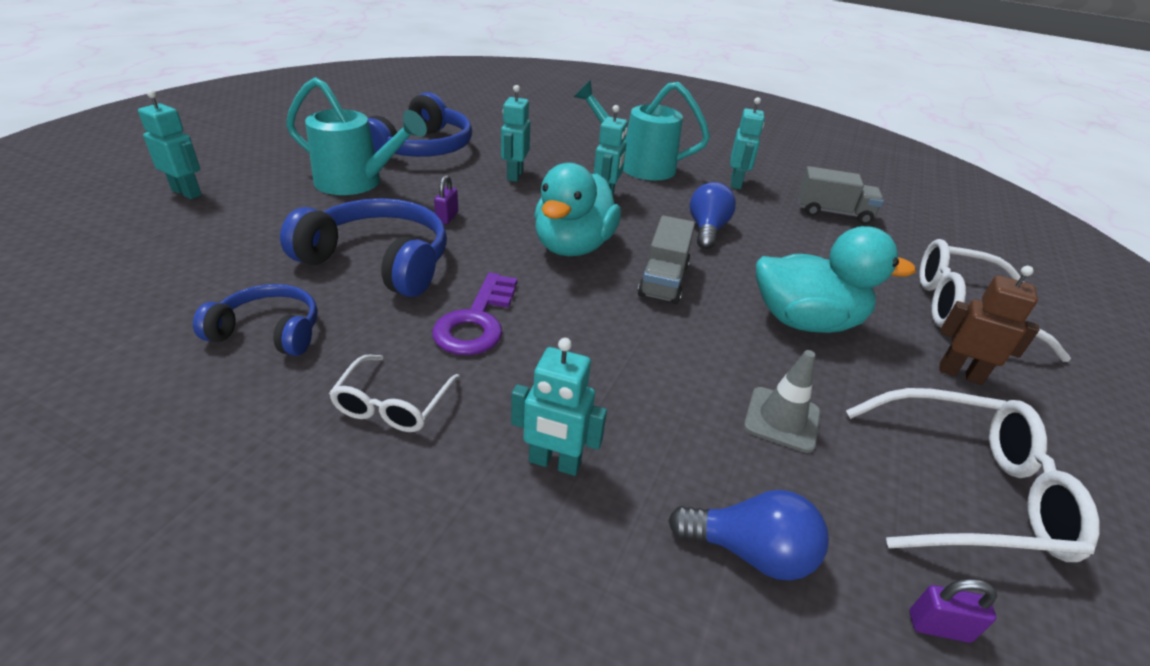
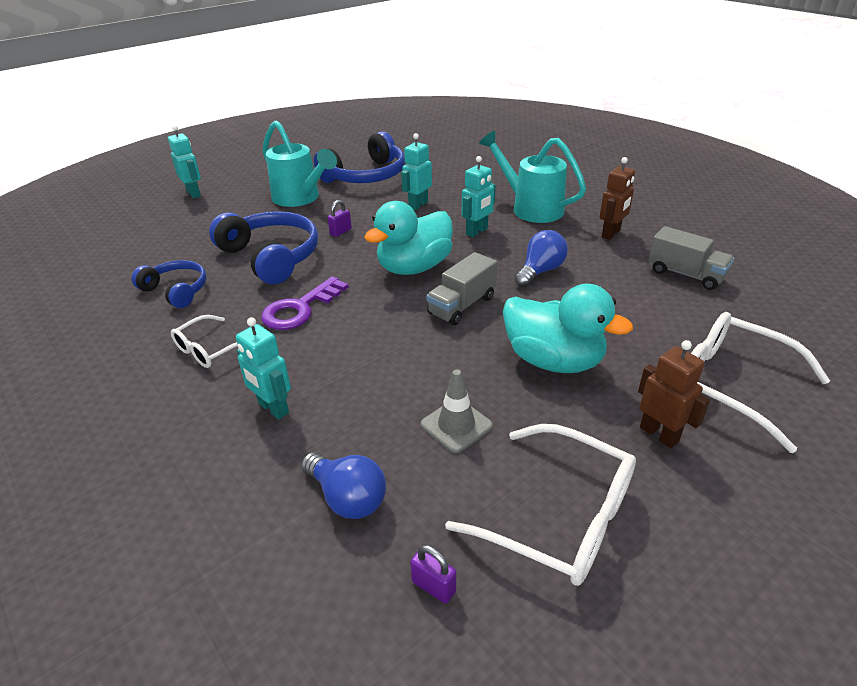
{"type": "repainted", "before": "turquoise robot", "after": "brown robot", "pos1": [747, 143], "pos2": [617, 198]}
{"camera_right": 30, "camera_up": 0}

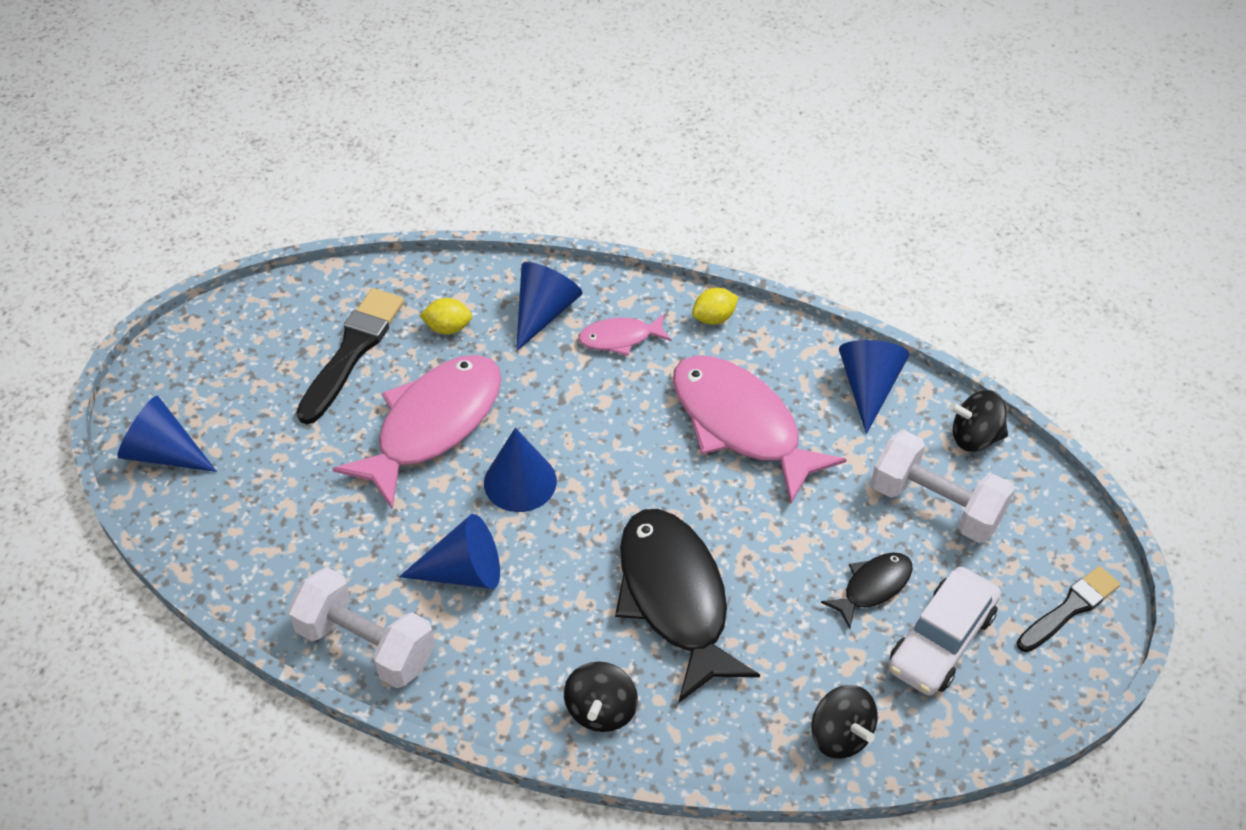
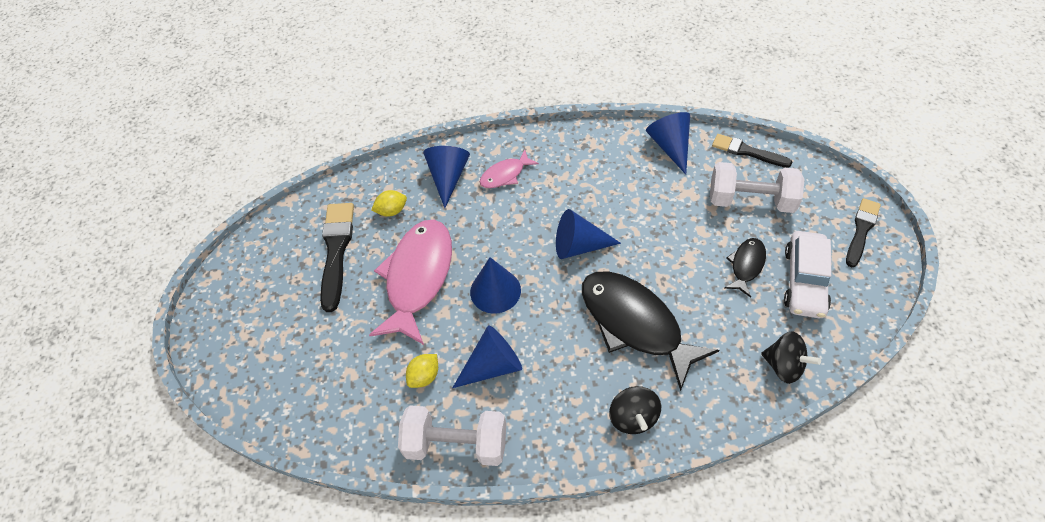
{"type": "shifted", "before": "blue cone", "pos1": [167, 434], "pos2": [588, 234]}
{"type": "gone", "before": "pink fish", "pos1": [760, 430]}
{"type": "shifted", "before": "yellow lemon", "pos1": [715, 306], "pos2": [422, 371]}
{"type": "swapped", "before": "black spinning top", "after": "black brush", "pos1": [978, 421], "pos2": [752, 151]}
{"camera_right": -20, "camera_up": 5}

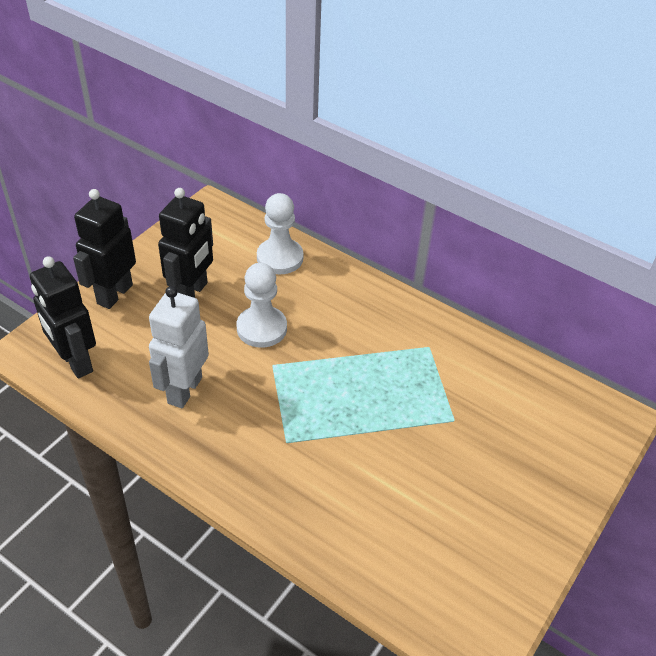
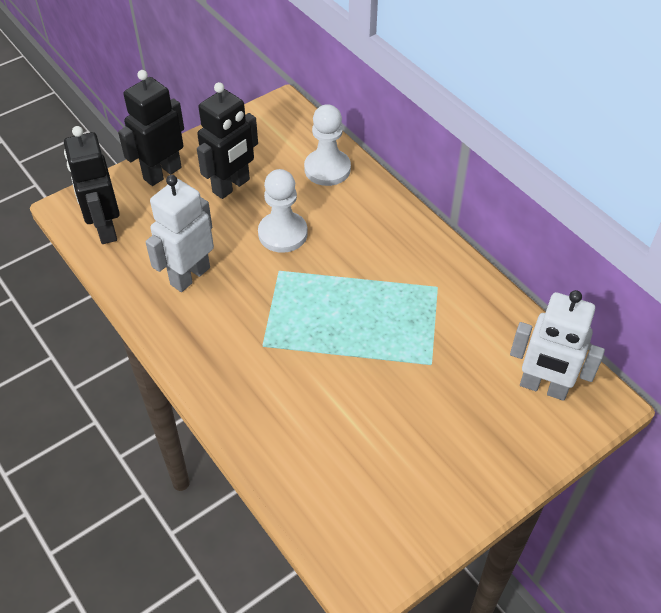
{"type": "new", "after": "white robot", "pos2": [557, 345]}
{"camera_right": 20, "camera_up": 5}

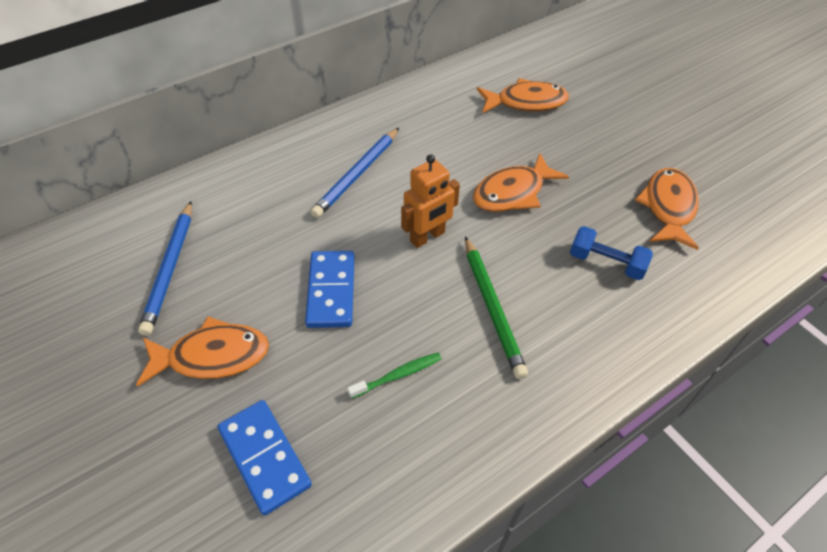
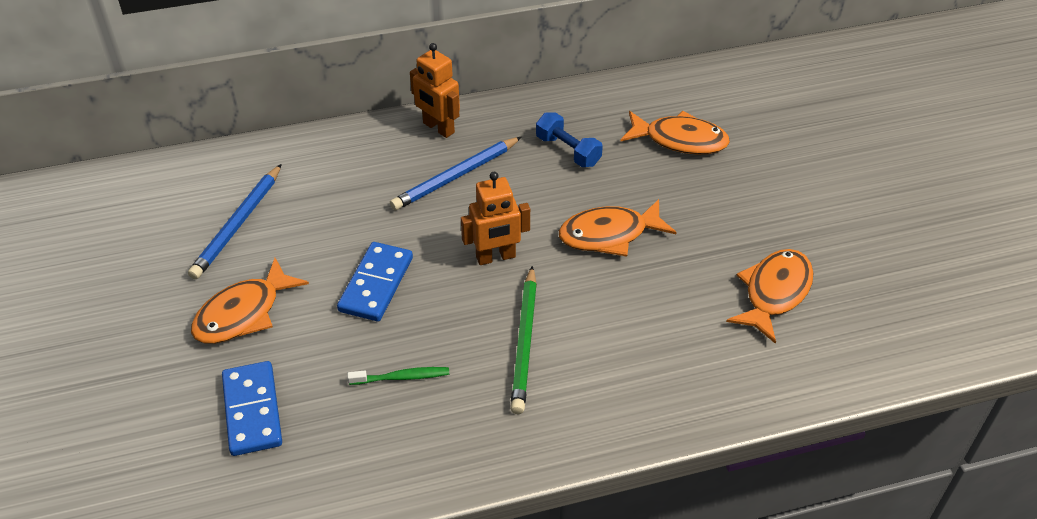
{"type": "rotated", "before": "orange fish", "pos1": [202, 351], "pos2": [250, 301], "turn": 120}
{"type": "shifted", "before": "blue dumbbell", "pos1": [611, 253], "pos2": [569, 139]}
{"type": "new", "after": "orange robot", "pos2": [435, 90]}
{"camera_right": 20, "camera_up": -5}

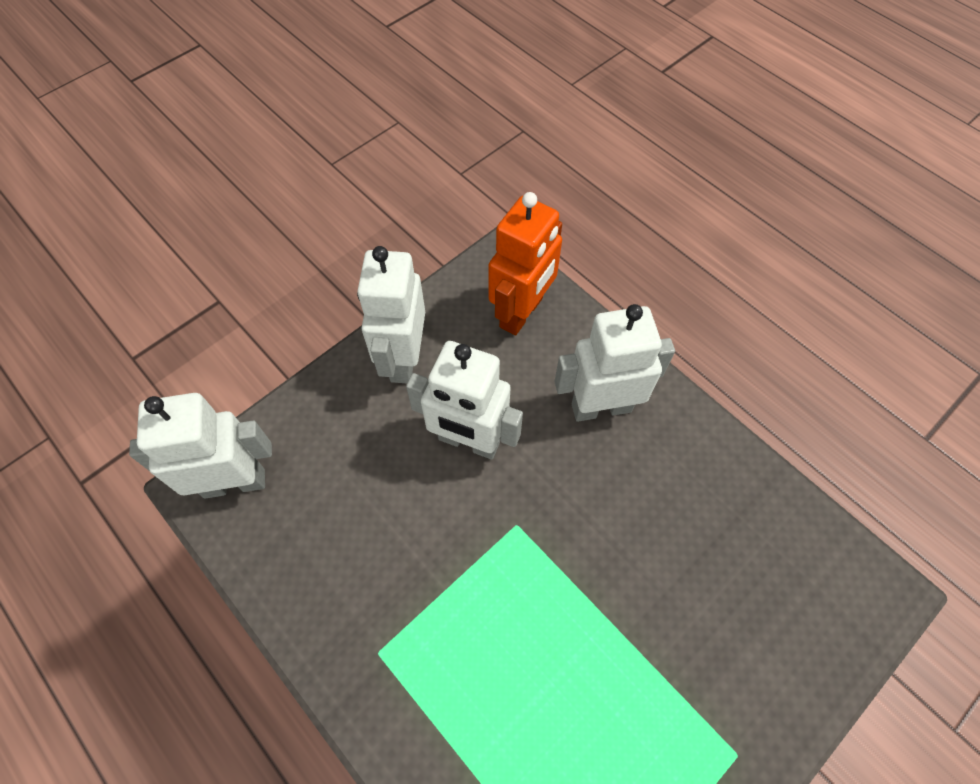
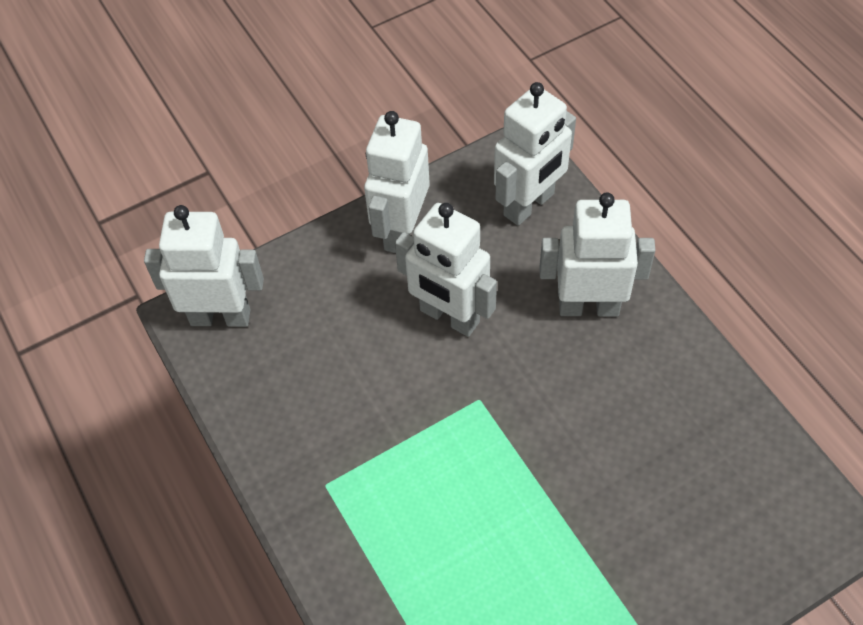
{"type": "repainted", "before": "orange robot", "after": "white robot", "pos1": [525, 263], "pos2": [535, 154]}
{"camera_right": 15, "camera_up": -5}

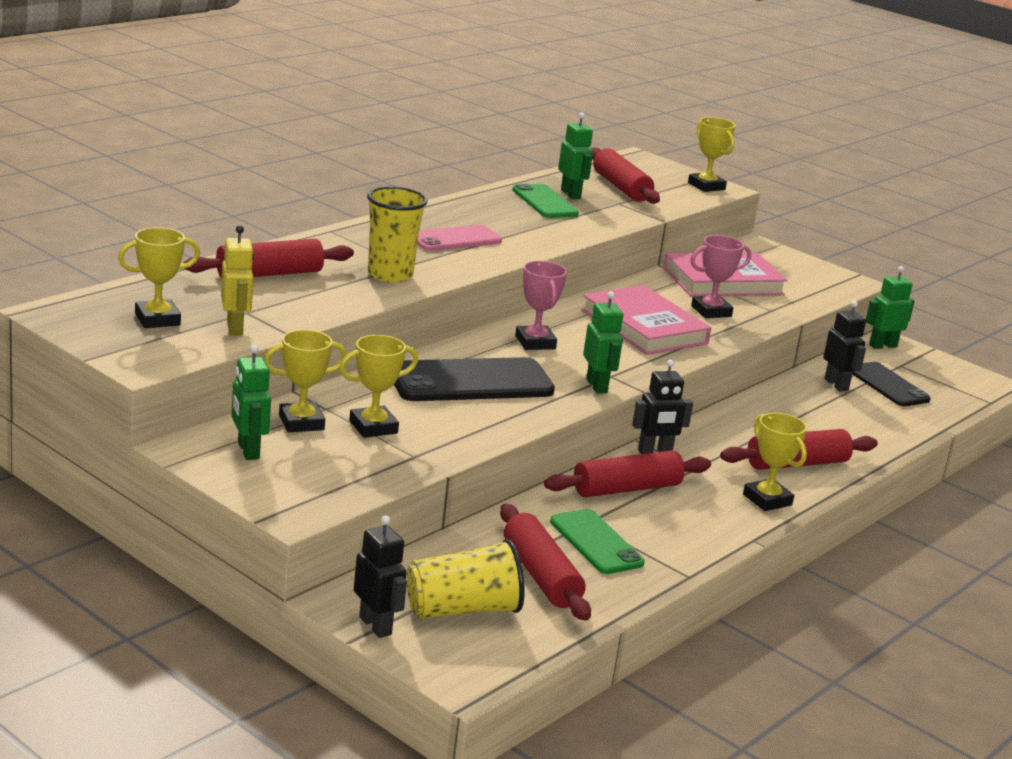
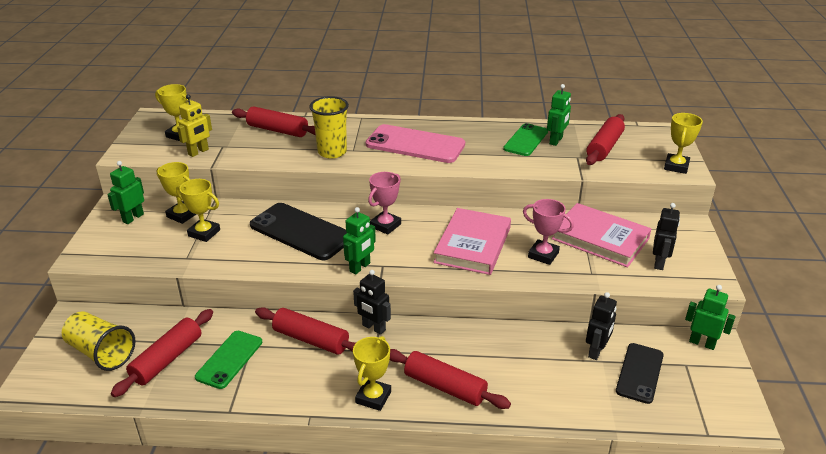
{"type": "shifted", "before": "black robot", "pos1": [380, 576], "pos2": [666, 236]}
{"type": "scaled", "before": "pink phone", "pos1": [459, 238], "pos2": [415, 143], "scale": 1.59}
{"camera_right": 55, "camera_up": 10}

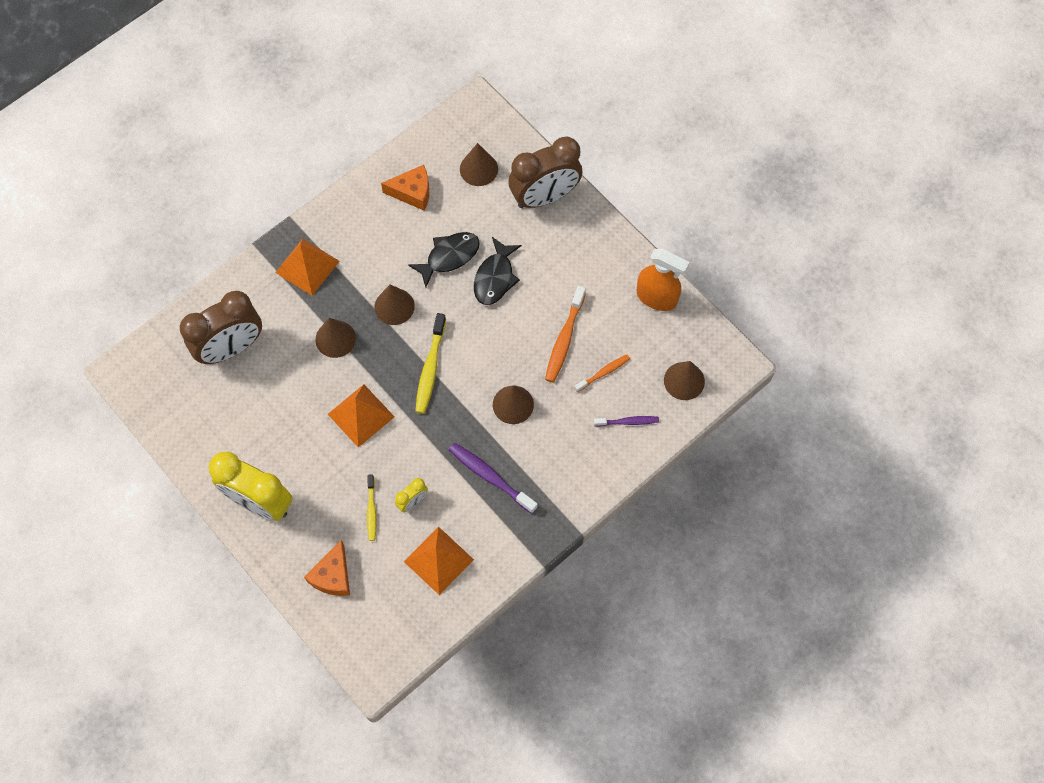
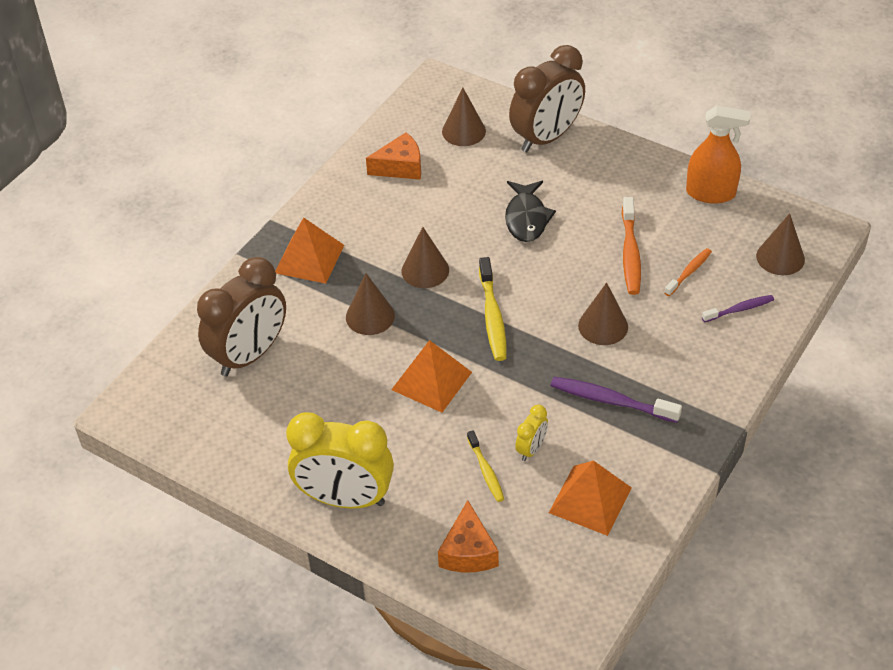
{"type": "gone", "before": "black fish", "pos1": [444, 260]}
{"camera_right": -15, "camera_up": -20}

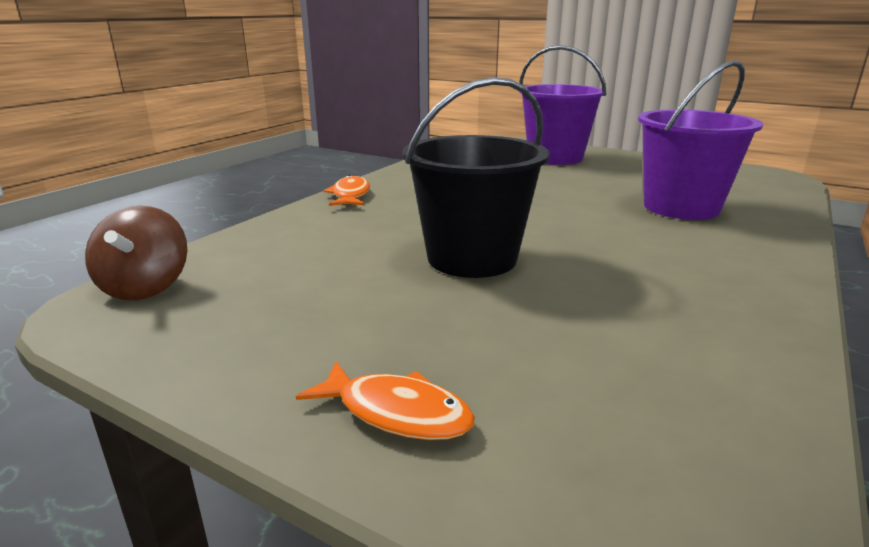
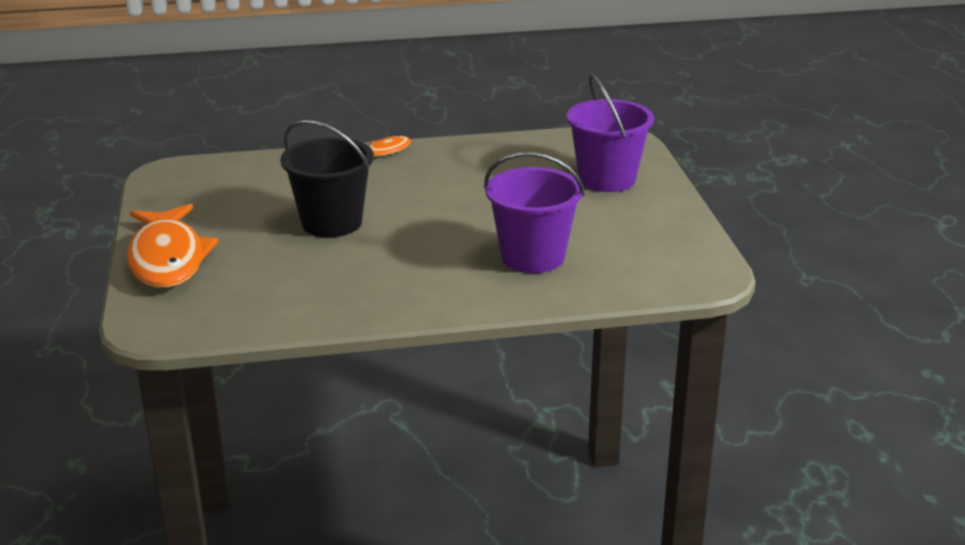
{"type": "gone", "before": "brown spinning top", "pos1": [136, 253]}
{"type": "scaled", "before": "orange fish", "pos1": [385, 400], "pos2": [173, 246], "scale": 2.12}
{"camera_right": 50, "camera_up": 5}

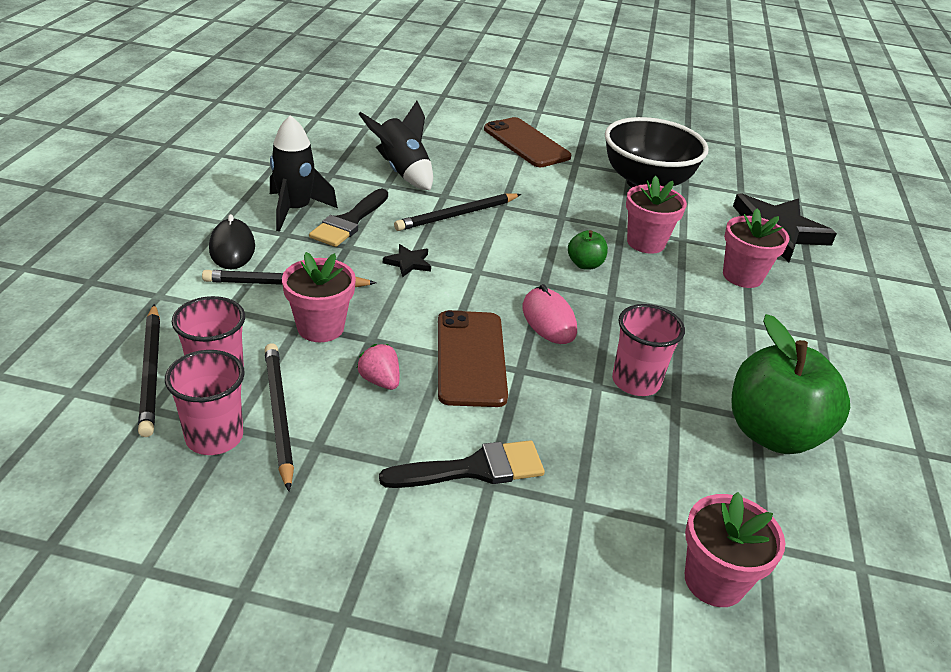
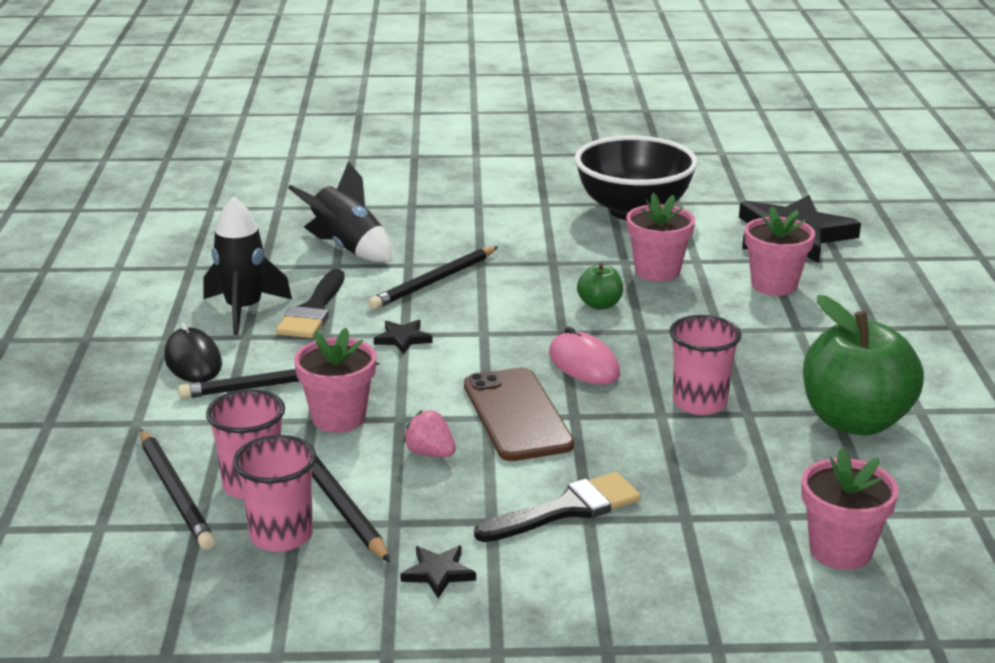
{"type": "gone", "before": "brown phone", "pos1": [527, 142]}
{"type": "new", "after": "black star", "pos2": [438, 572]}
{"camera_right": -10, "camera_up": -10}

